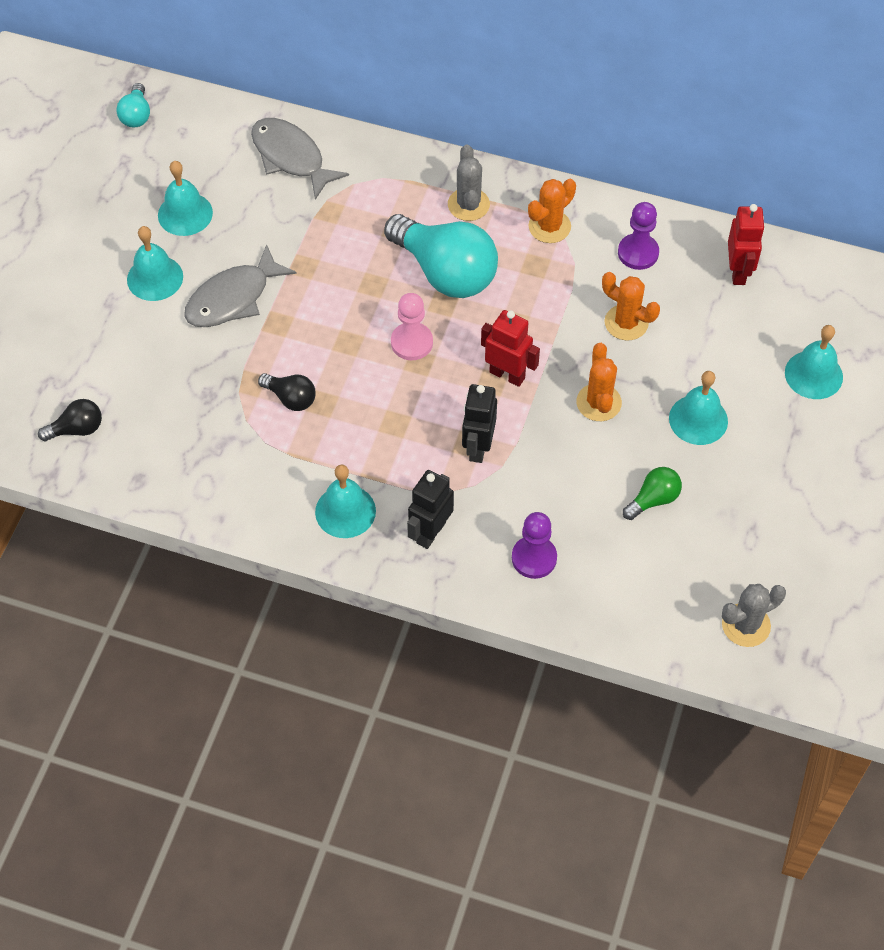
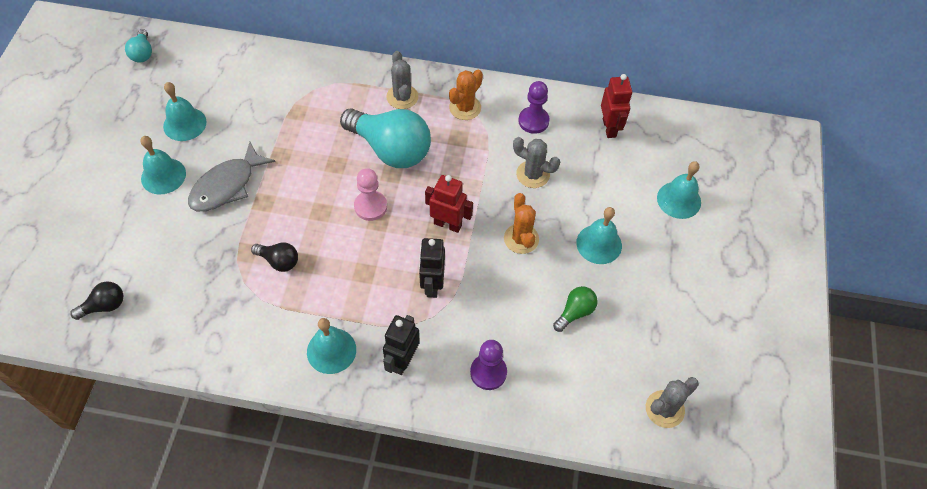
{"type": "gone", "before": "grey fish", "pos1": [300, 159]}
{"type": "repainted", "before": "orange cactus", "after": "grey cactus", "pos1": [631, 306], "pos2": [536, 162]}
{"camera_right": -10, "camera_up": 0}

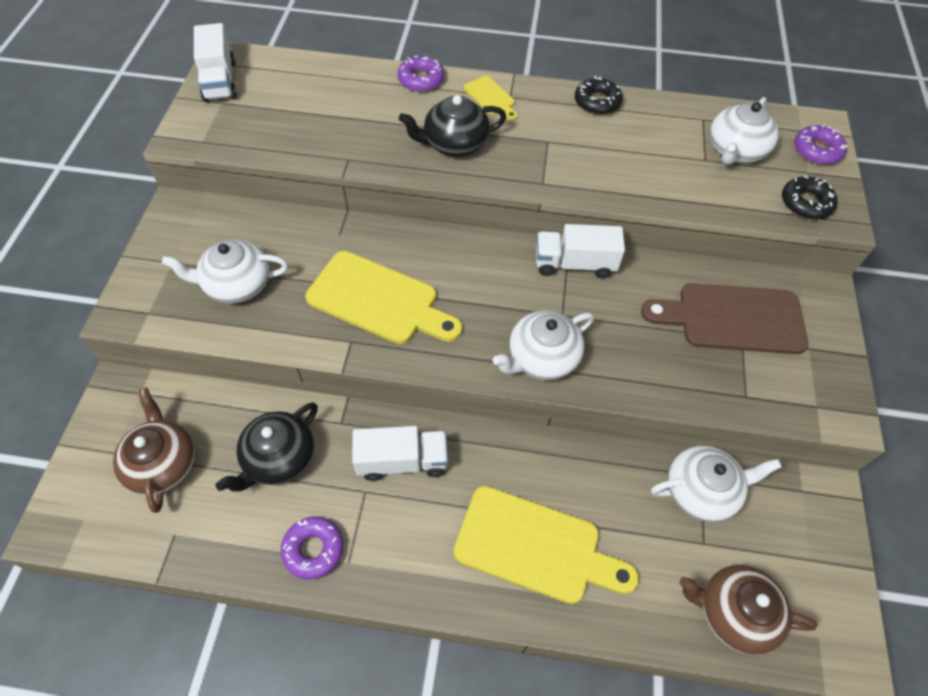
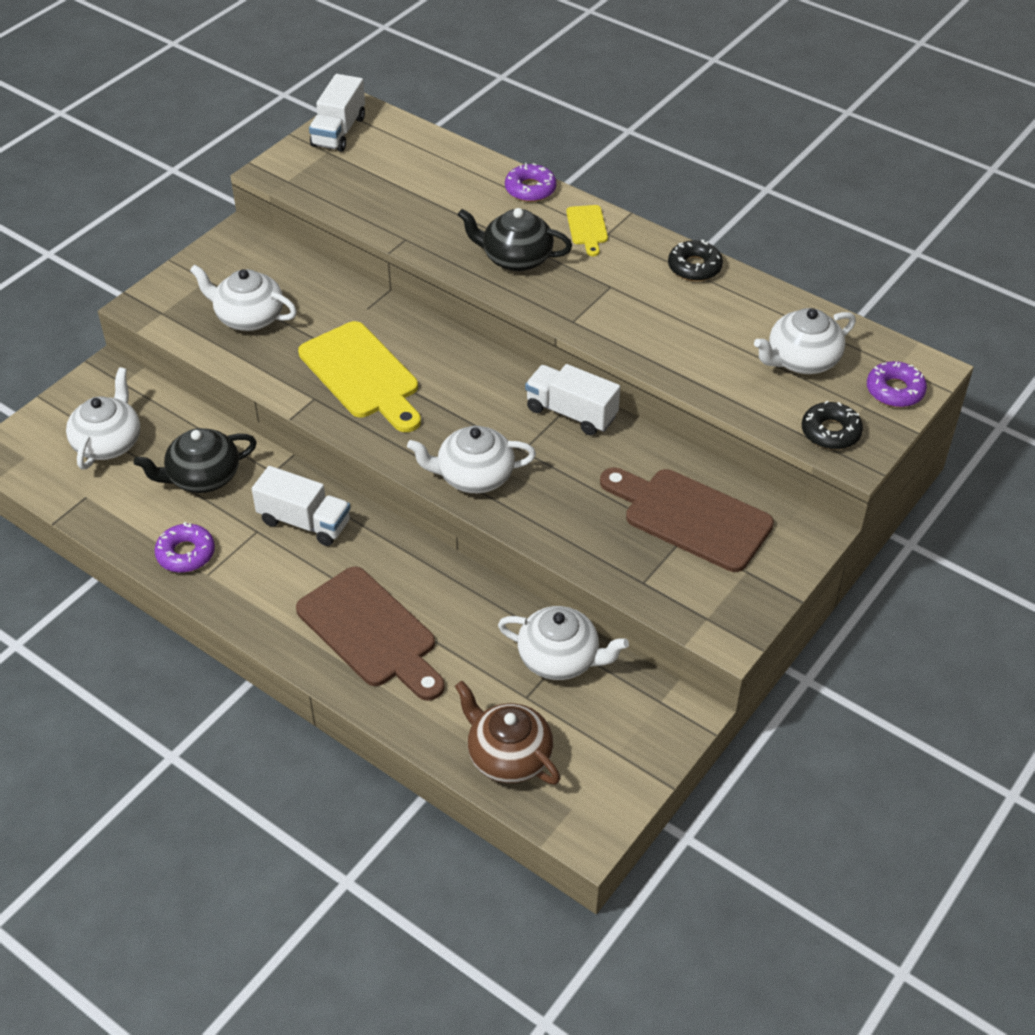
{"type": "repainted", "before": "brown teapot", "after": "white teapot", "pos1": [154, 450], "pos2": [103, 418]}
{"type": "repainted", "before": "yellow cutting board", "after": "brown cutting board", "pos1": [546, 545], "pos2": [370, 633]}
{"camera_right": 30, "camera_up": -10}

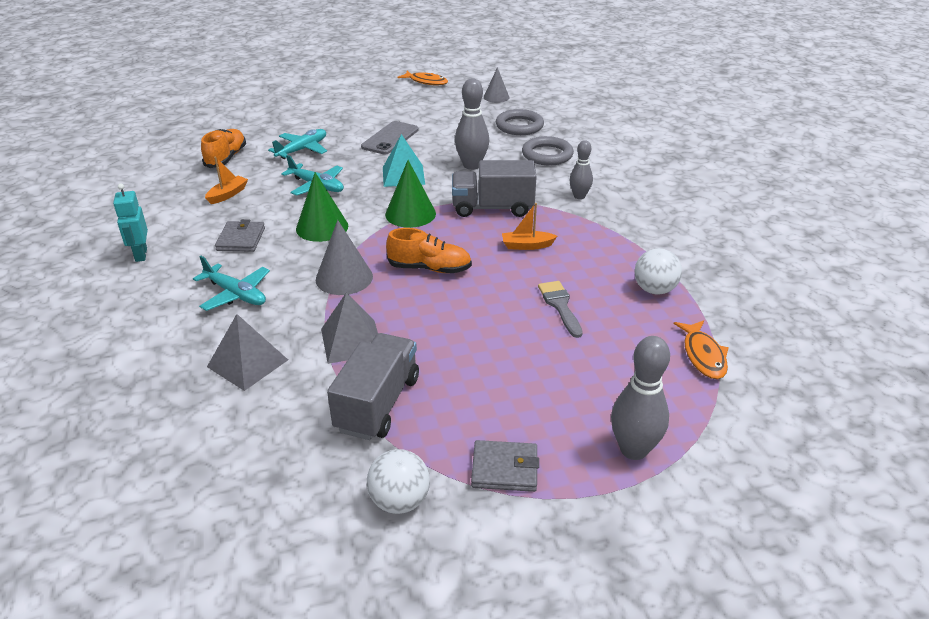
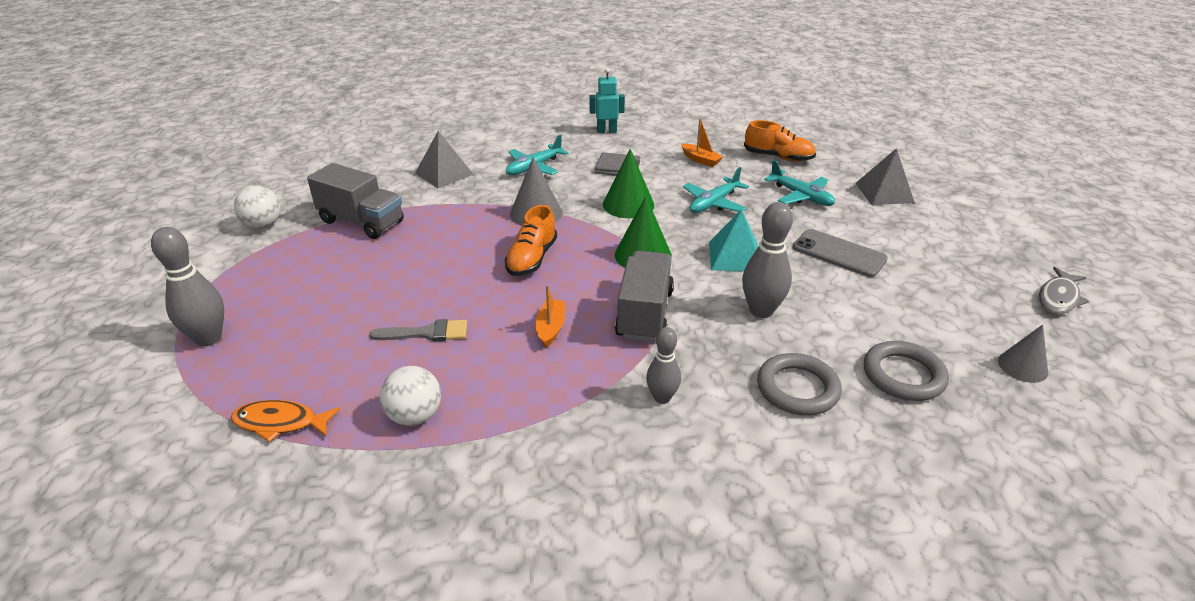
{"type": "shifted", "before": "grey pyramid", "pos1": [349, 328], "pos2": [885, 176]}
{"type": "repainted", "before": "orange fish", "after": "grey fish", "pos1": [422, 78], "pos2": [1064, 291]}
{"type": "gone", "before": "grey wallet", "pos1": [505, 466]}
{"camera_right": 100, "camera_up": 0}

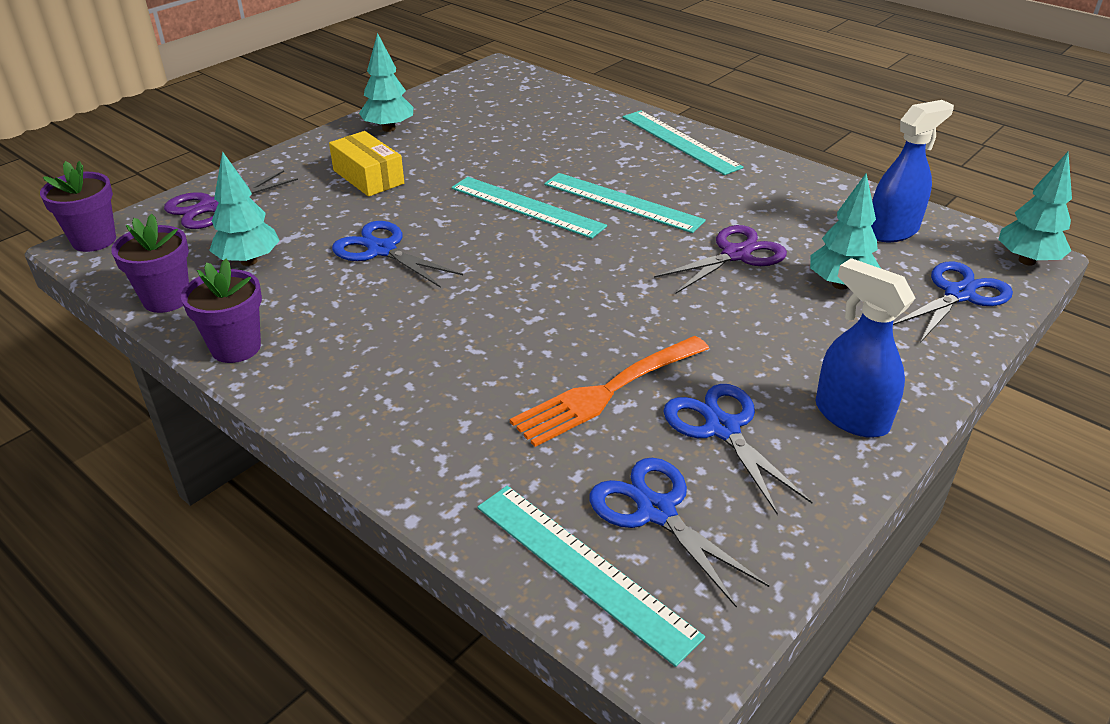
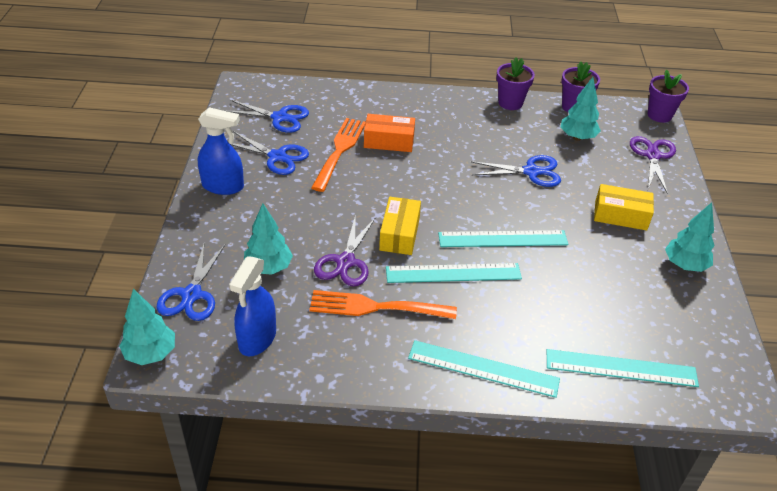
{"type": "shifted", "before": "turquoise ruler", "pos1": [591, 576], "pos2": [623, 368]}
{"type": "new", "after": "orange fork", "pos2": [383, 304]}
{"type": "new", "after": "orange box", "pos2": [389, 133]}
{"type": "new", "after": "yellow box", "pos2": [400, 226]}
{"camera_right": 140, "camera_up": 5}

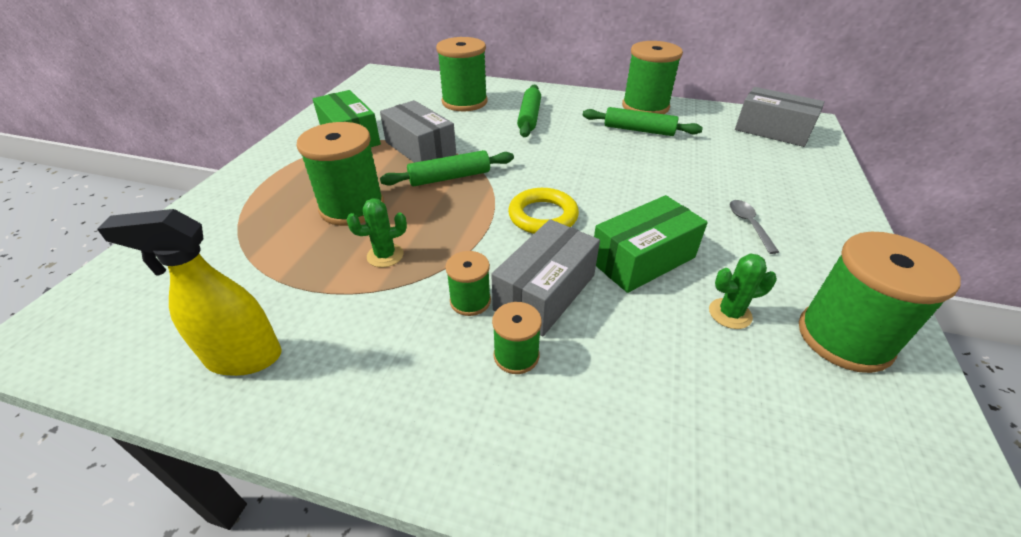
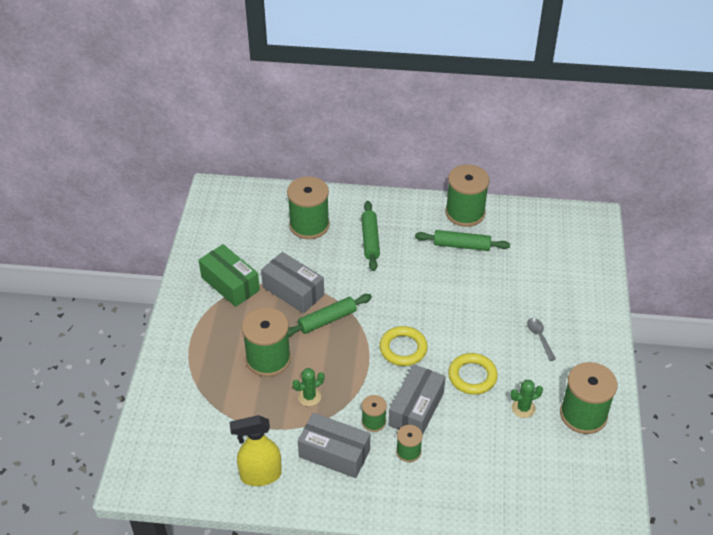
{"type": "swapped", "before": "green box", "after": "yellow ring", "pos1": [651, 244], "pos2": [473, 374]}
{"type": "shifted", "before": "grey box", "pos1": [780, 117], "pos2": [334, 445]}
{"camera_right": -10, "camera_up": 5}

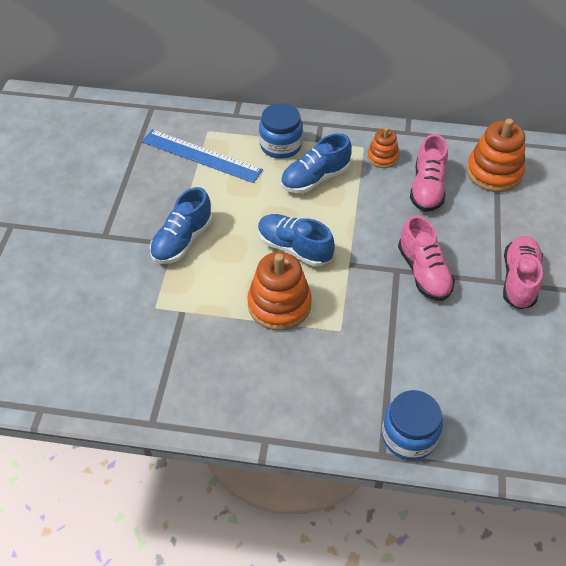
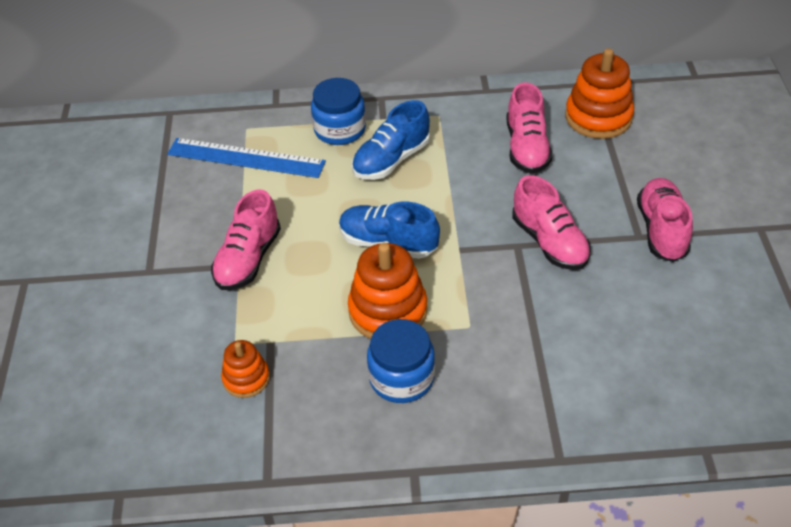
{"type": "repainted", "before": "blue shoe", "after": "pink shoe", "pos1": [181, 225], "pos2": [246, 240]}
{"type": "shifted", "before": "orange stacking toy", "pos1": [383, 148], "pos2": [245, 369]}
{"type": "shifted", "before": "blue jar", "pos1": [412, 425], "pos2": [401, 361]}
{"camera_right": -10, "camera_up": -5}

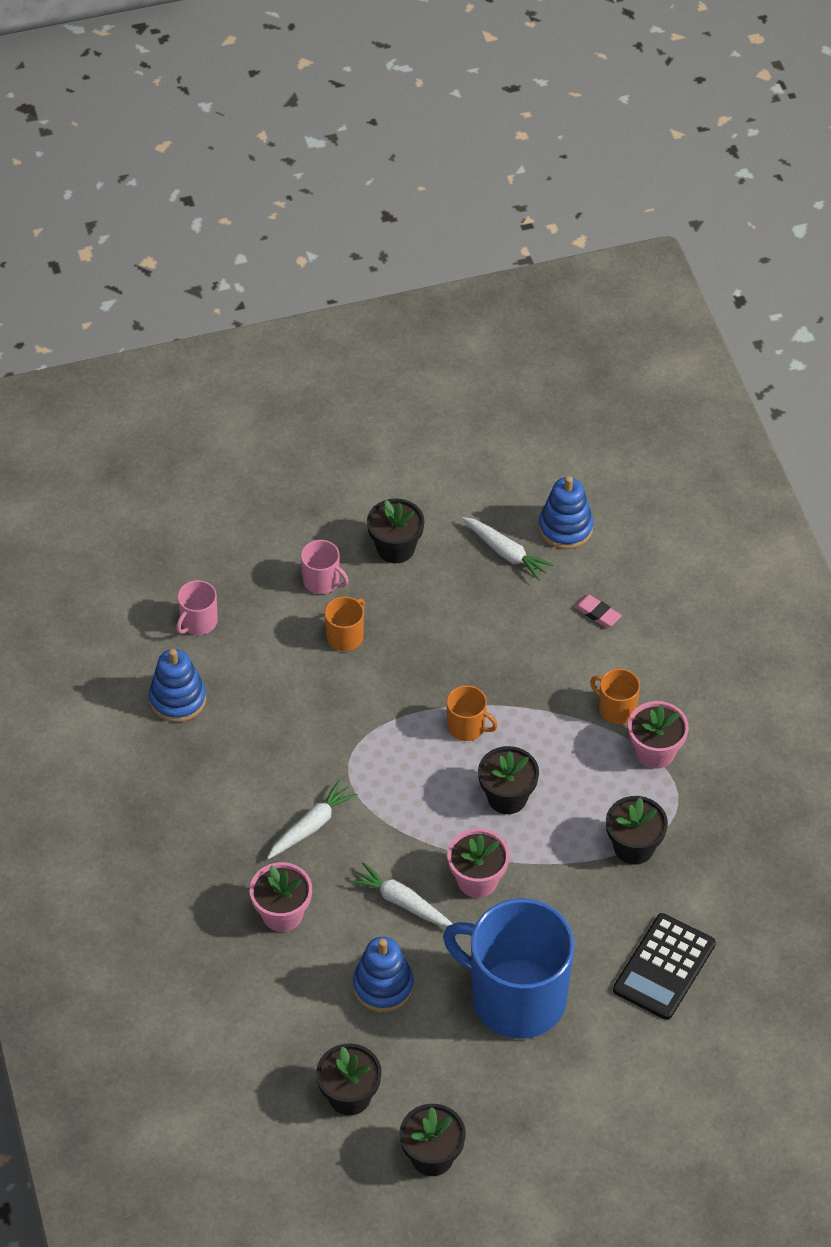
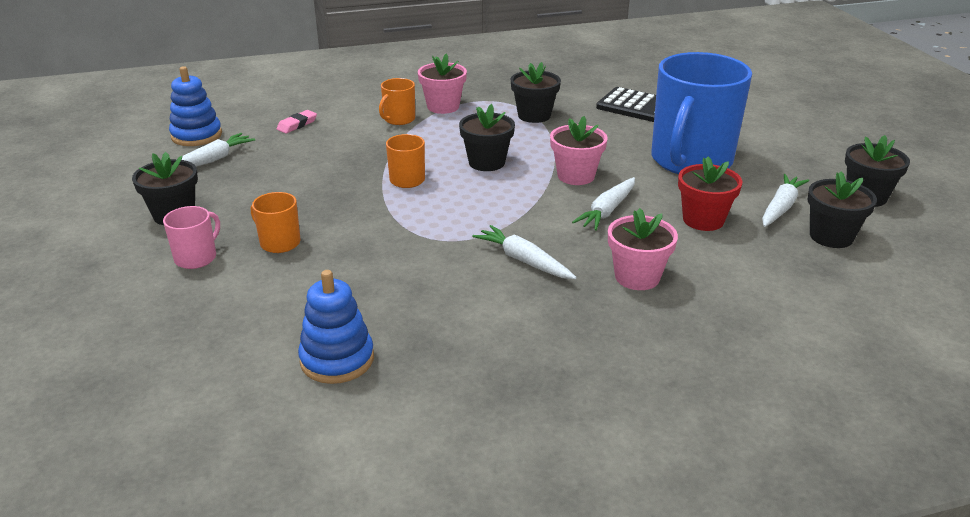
{"type": "gone", "before": "pink mug", "pos1": [197, 607]}
{"type": "swapped", "before": "blue stacking toy", "after": "red flower pot", "pos1": [383, 974], "pos2": [710, 194]}
{"type": "new", "after": "white carrot", "pos2": [785, 200]}
{"camera_right": -90, "camera_up": -20}

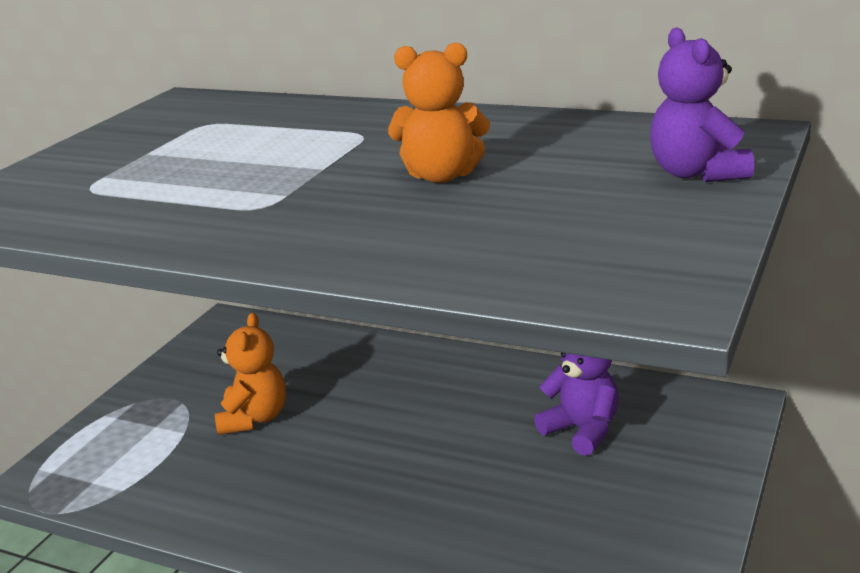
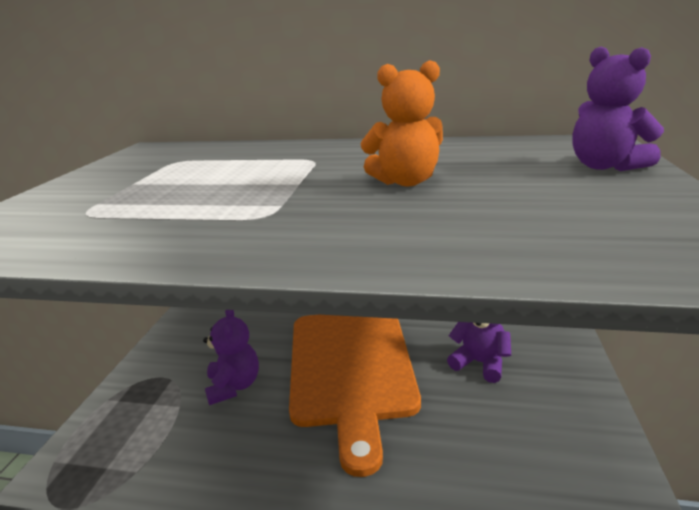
{"type": "repainted", "before": "orange teddy bear", "after": "purple teddy bear", "pos1": [250, 374], "pos2": [231, 357]}
{"type": "new", "after": "orange cutting board", "pos2": [355, 396]}
{"camera_right": -15, "camera_up": 0}

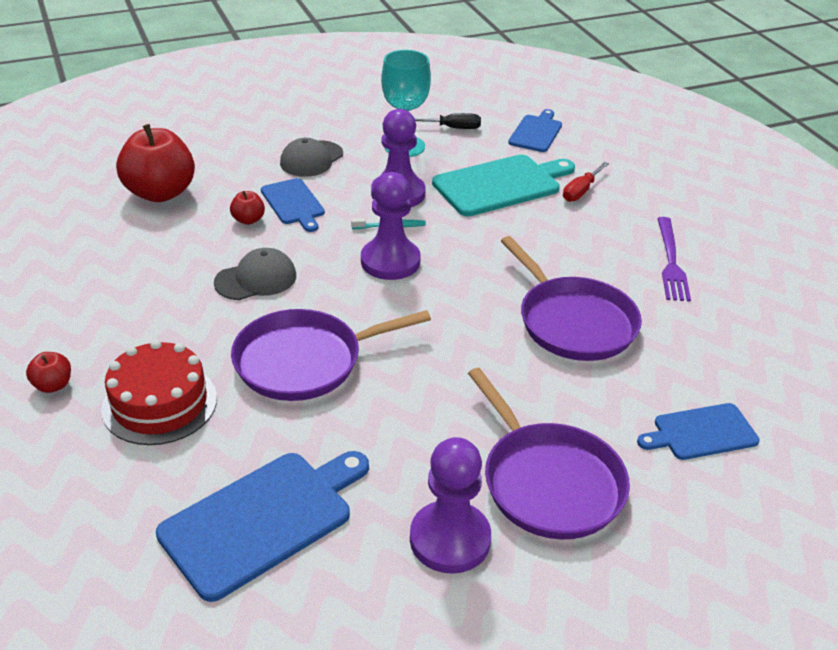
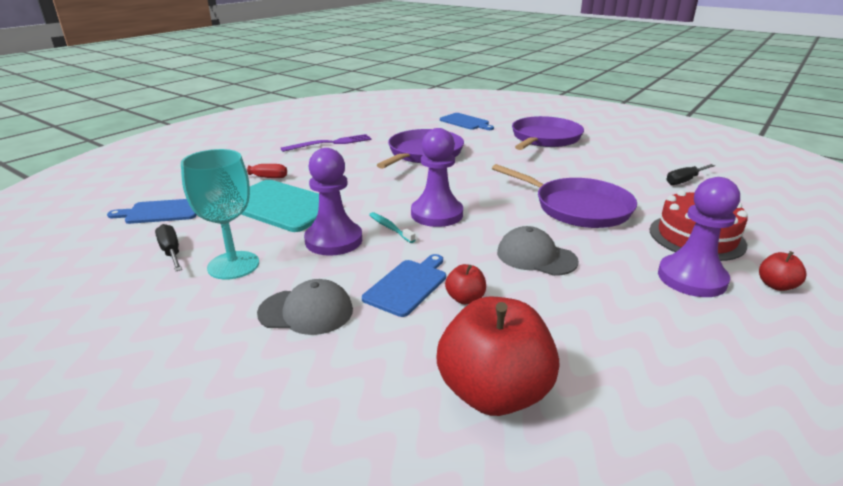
{"type": "swapped", "before": "blue cutting board", "after": "black screwdriver", "pos1": [262, 526], "pos2": [690, 174]}
{"type": "shifted", "before": "purple pawn", "pos1": [450, 505], "pos2": [699, 237]}
{"camera_right": -120, "camera_up": -10}

